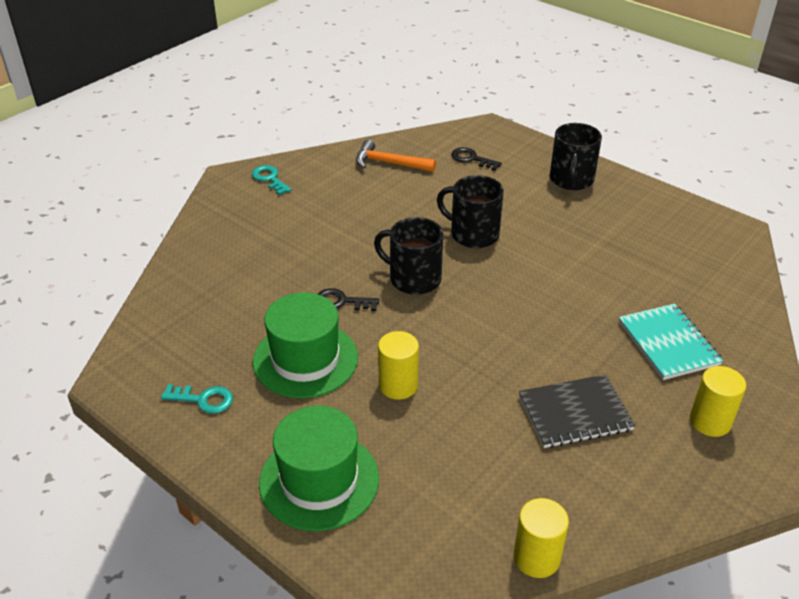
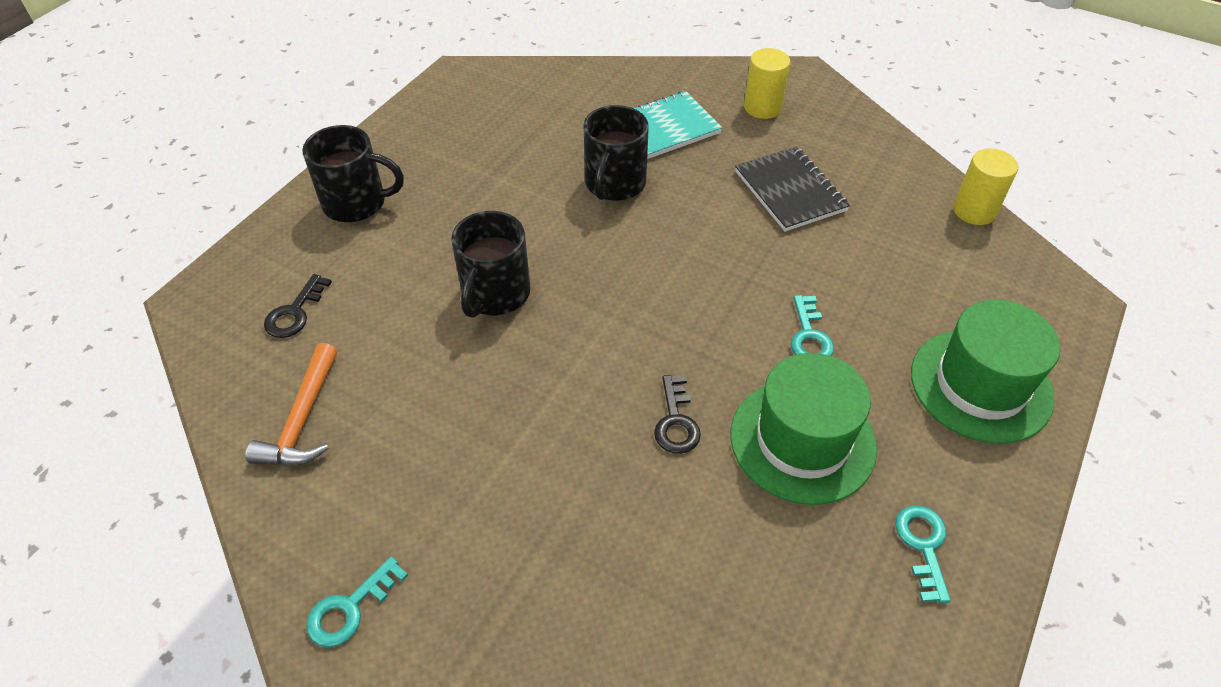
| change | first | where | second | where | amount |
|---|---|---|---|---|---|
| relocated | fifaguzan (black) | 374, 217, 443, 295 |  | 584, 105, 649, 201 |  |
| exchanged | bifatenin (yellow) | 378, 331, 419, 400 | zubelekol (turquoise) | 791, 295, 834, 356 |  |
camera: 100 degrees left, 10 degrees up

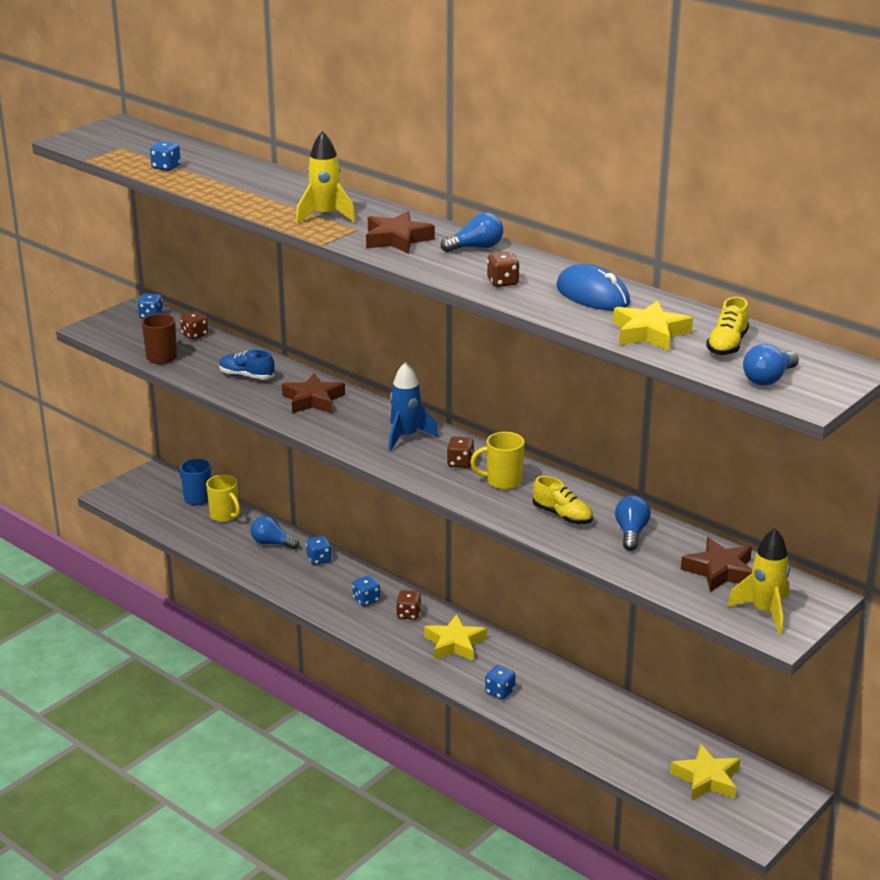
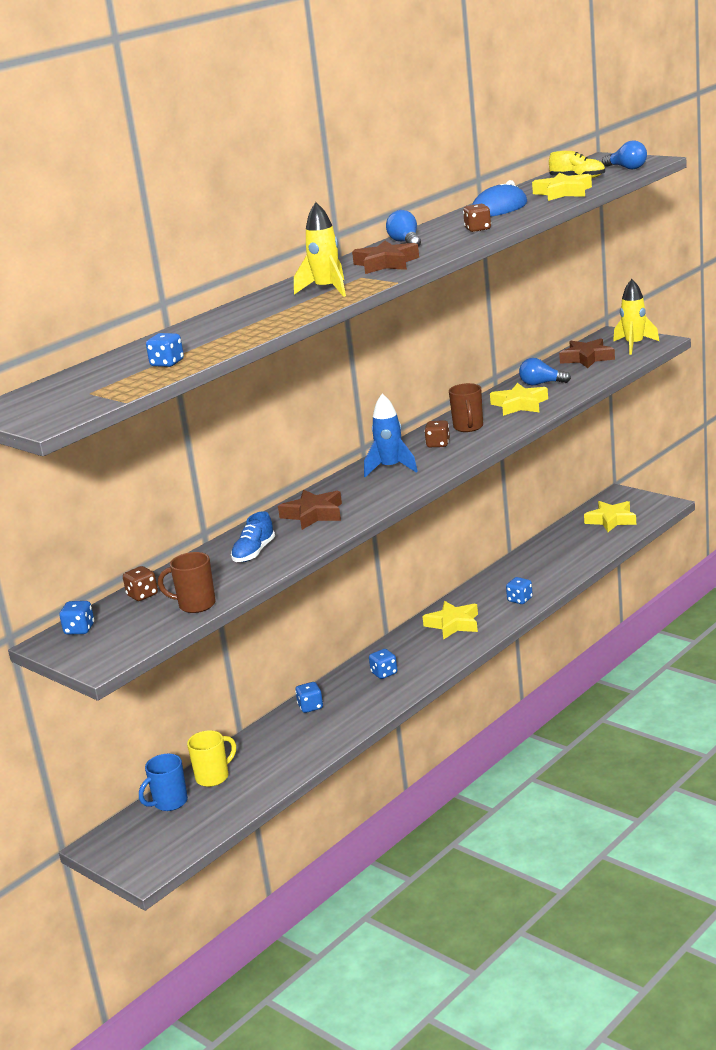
| change | first | where | second | where | amount |
|---|---|---|---|---|---|
| missing | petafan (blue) | 250, 516, 300, 550 |  |  |  |
| missing | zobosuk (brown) | 396, 590, 421, 620 |  |  |  |
| exchanged | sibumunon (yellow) | 533, 476, 593, 524 | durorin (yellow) | 490, 383, 548, 416 |  |
| colour | fifaguzan (yellow) | 470, 432, 525, 490 | fifaguzan (brown) | 449, 383, 483, 432 |  |
camera: 85 degrees left, 5 degrees down

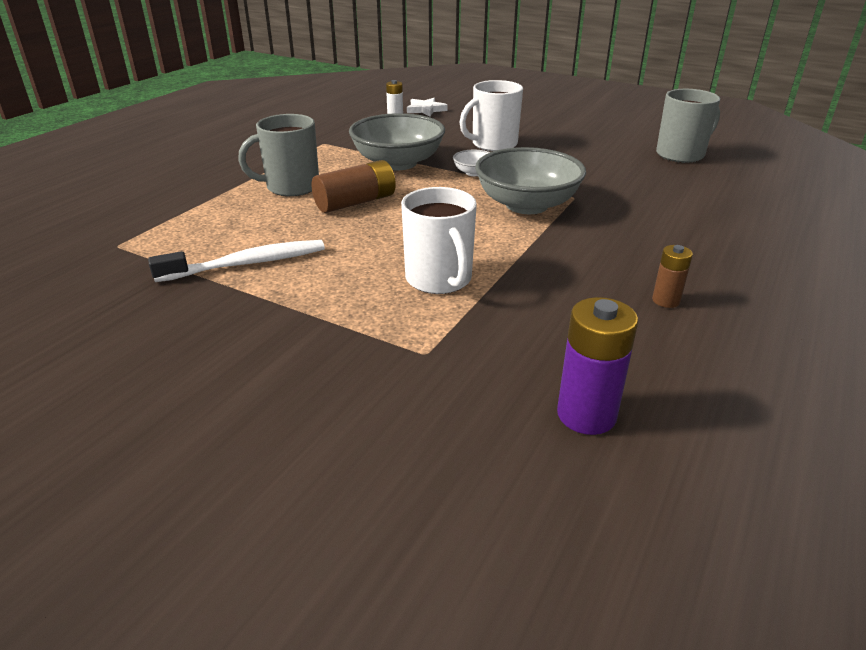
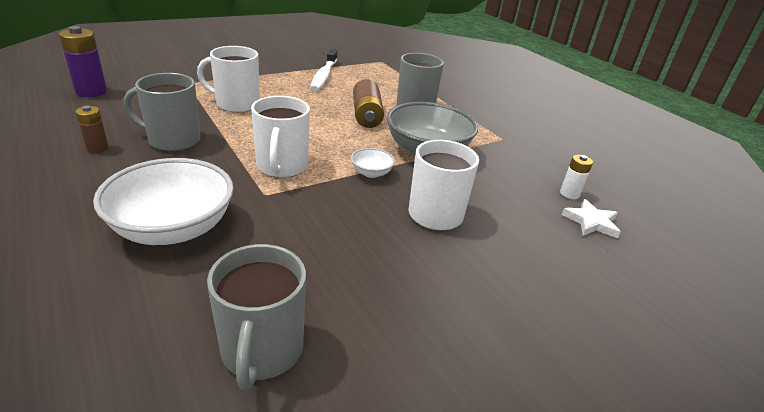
| change | first | where | second | where | amount |
|---|---|---|---|---|---|
| appeared |  |  | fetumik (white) | 93, 158, 234, 245 |  |
| appeared |  |  | fifaguzan (grey) | 124, 73, 201, 151 |  |
| exchanged | fetumik (grey) | 475, 147, 586, 214 | fifaguzan (white) | 251, 96, 310, 178 |  |
camera: 115 degrees right, 0 degrees up

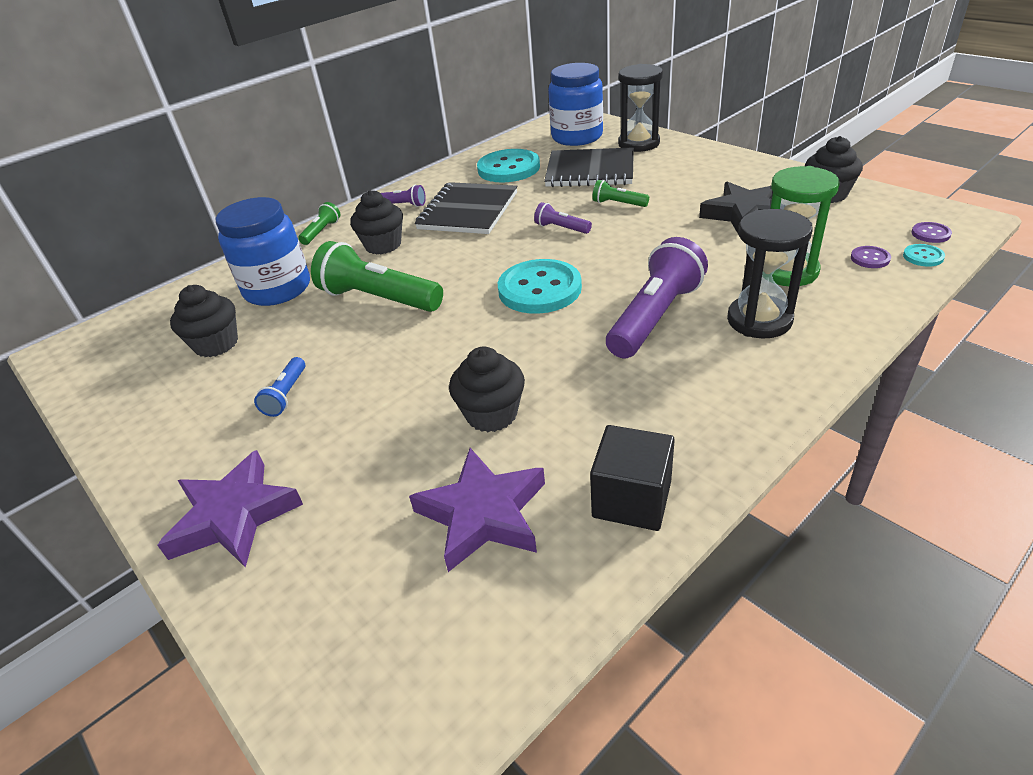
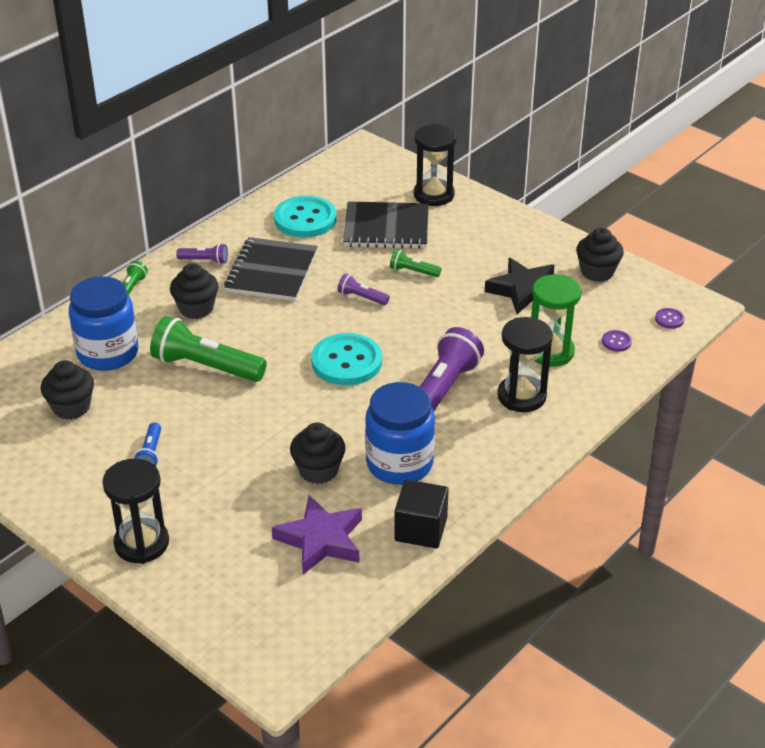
| change | first | where | second | where | amount |
|---|---|---|---|---|---|
| missing | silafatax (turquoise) | 903, 244, 945, 267 |  |  |  |
| relocated | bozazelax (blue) | 548, 63, 603, 146 |  | 365, 382, 435, 485 |  |
| exchanged | durorin (purple) | 157, 450, 303, 568 | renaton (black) | 102, 459, 169, 564 |  |
camera: 10 degrees left, 0 degrees up

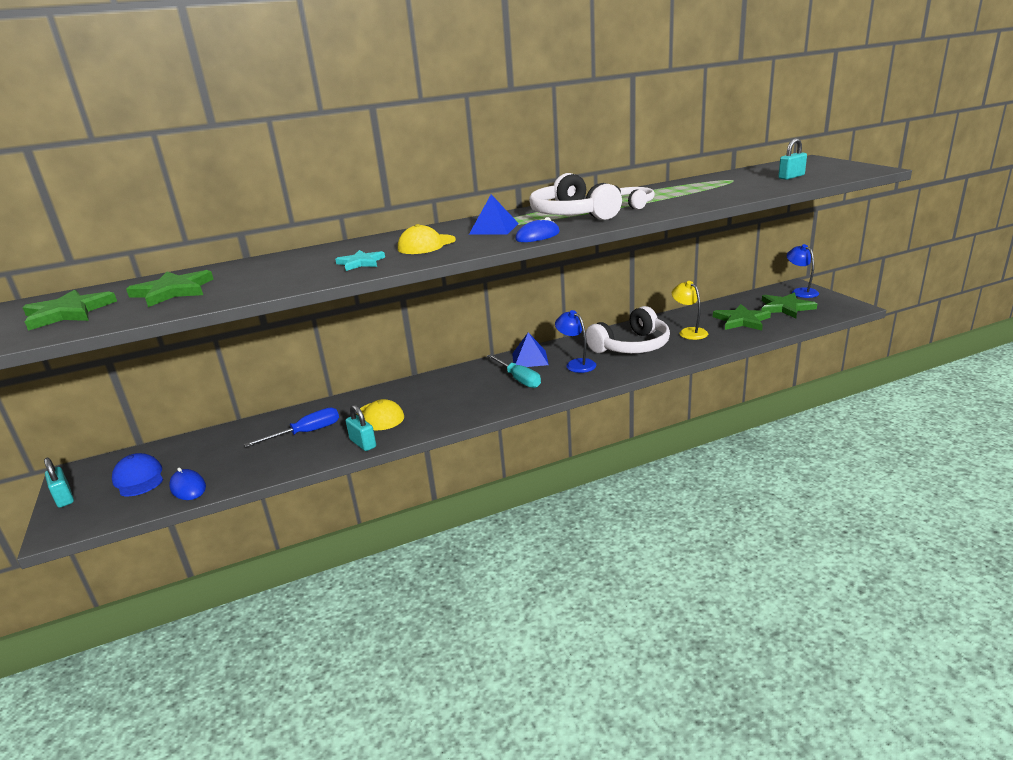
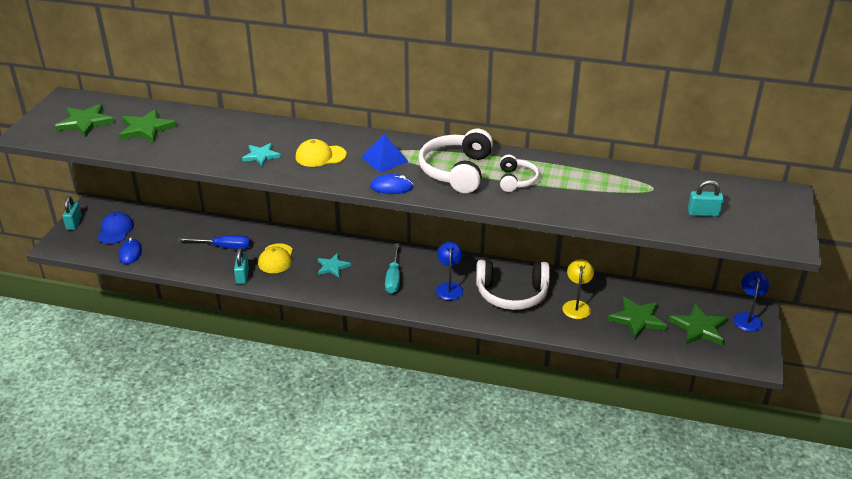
| change | first | where | second | where | amount |
|---|---|---|---|---|---|
| missing | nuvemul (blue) | 512, 332, 549, 367 |  |  |  |
| appeared |  |  | durorin (turquoise) | 318, 253, 351, 277 |  |
camera: 35 degrees right, 10 degrees up

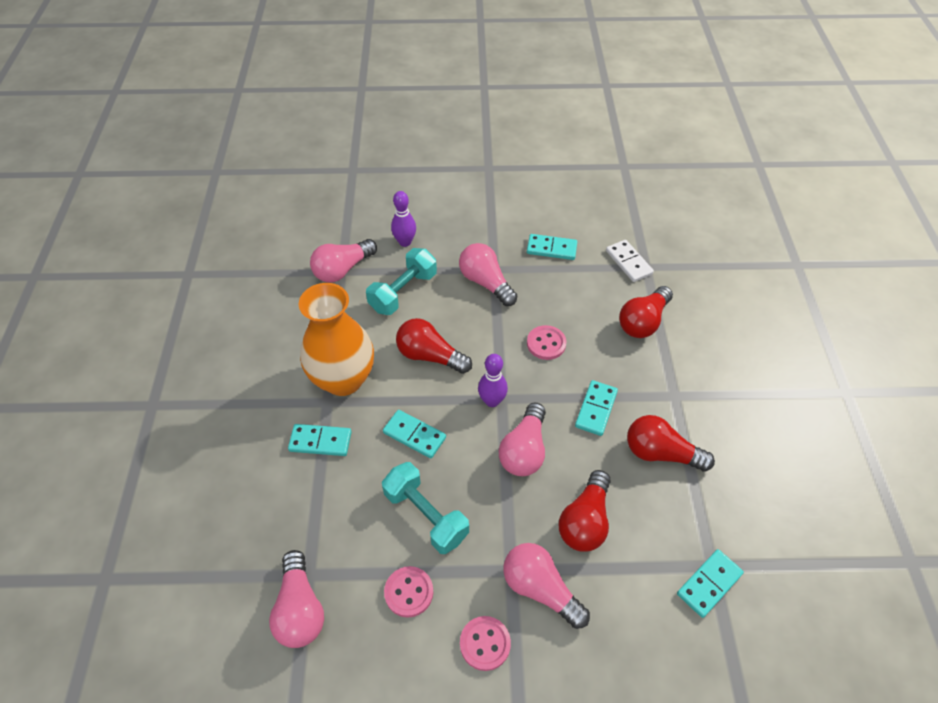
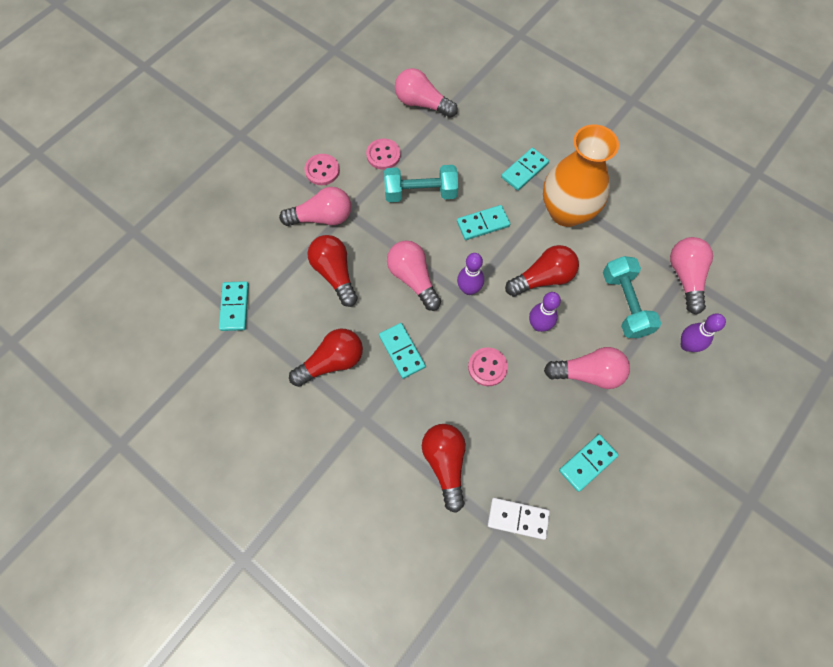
| change | first | where | second | where | amount |
|---|---|---|---|---|---|
| appeared |  |  | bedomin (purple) | 529, 292, 561, 332 |  |
camera: 130 degrees right, 15 degrees up

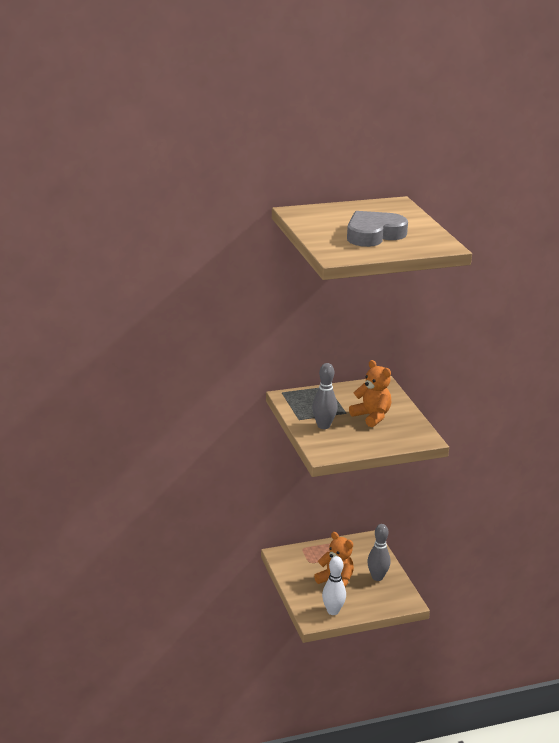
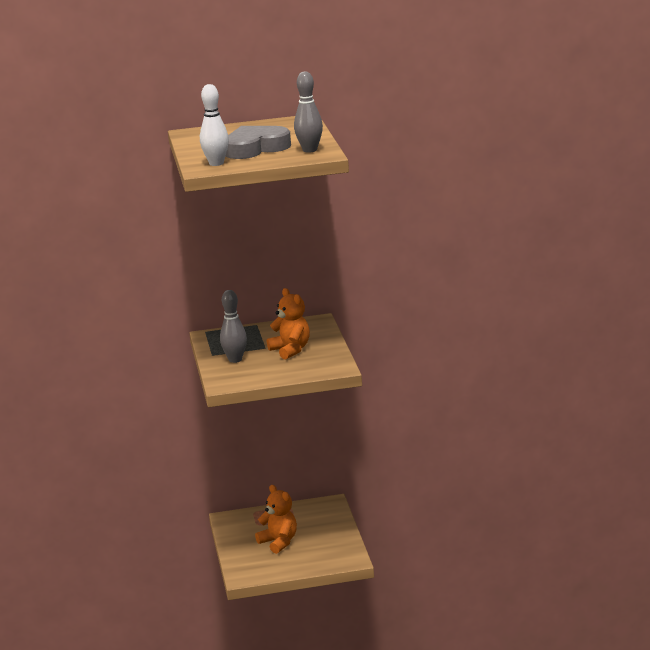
| change | first | where | second | where | amount |
|---|---|---|---|---|---|
| relocated | bedomin (white) | 322, 556, 346, 615 |  | 200, 84, 229, 166 |  |
| relocated | bedomin (grey) | 367, 524, 390, 581 |  | 294, 71, 323, 153 |  |
camera: 10 degrees right, 5 degrees down

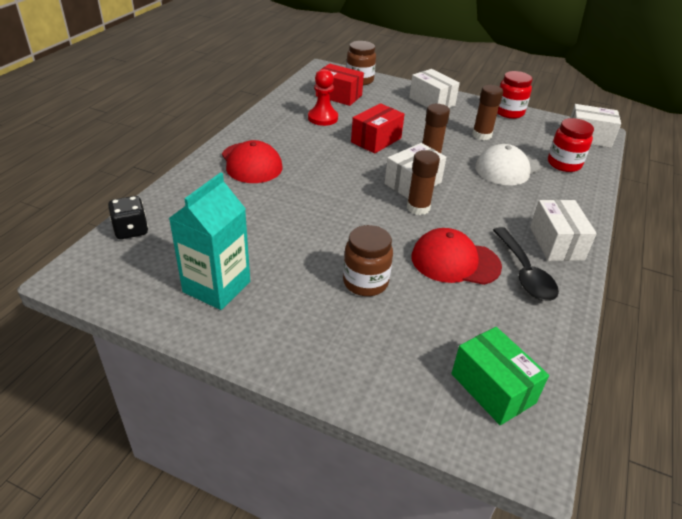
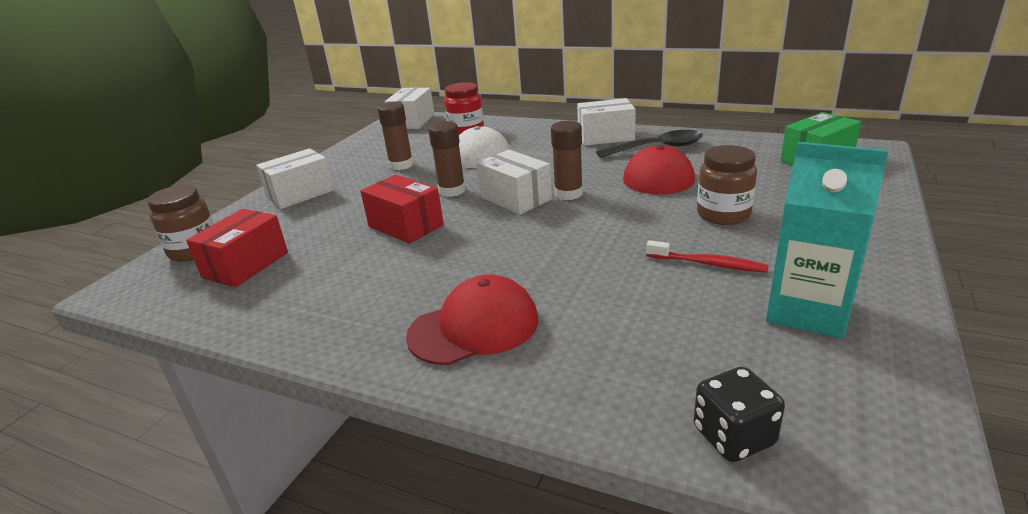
| change | first | where | second | where | amount |
|---|---|---|---|---|---|
| missing | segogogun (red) | 308, 69, 338, 126 |  |  |  |
| missing | bozazelax (red) | 497, 71, 532, 119 |  |  |  |
| appeared |  |  | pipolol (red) | 646, 240, 769, 273 |  |
camera: 85 degrees left, 10 degrees down

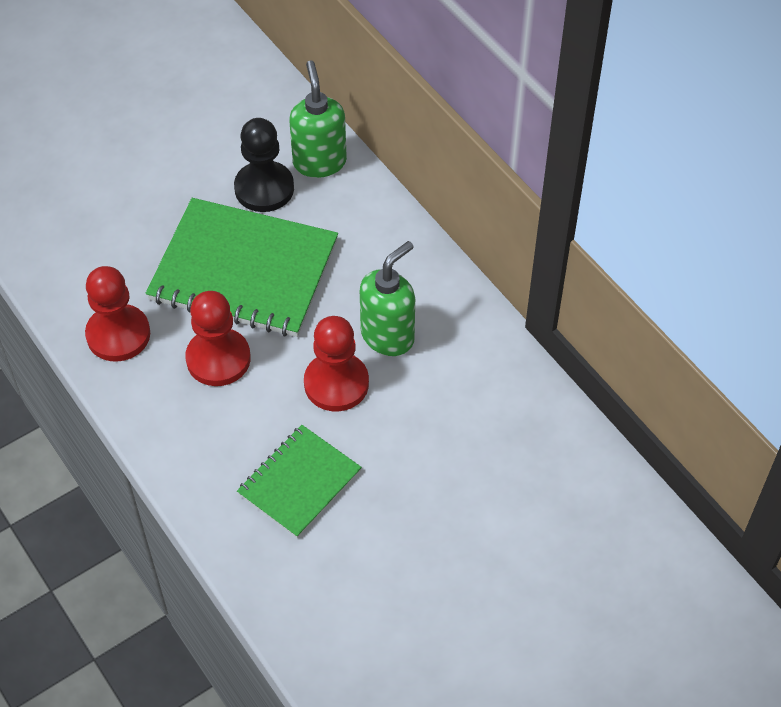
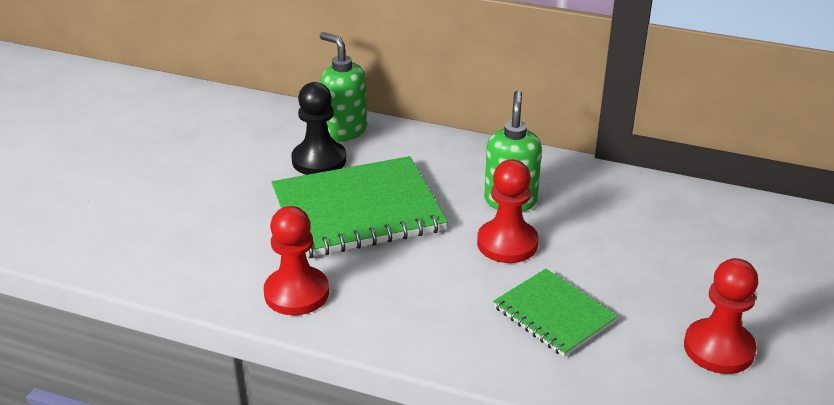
| change | first | where | second | where | amount |
|---|---|---|---|---|---|
| relocated | segogogun (red) | 185, 291, 251, 386 |  | 684, 258, 758, 374 |  |
| spun | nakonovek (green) | 237, 425, 362, 538 |  | 493, 269, 618, 357 | 45 degrees counterclockwise |
camera: 35 degrees left, 20 degrees down

